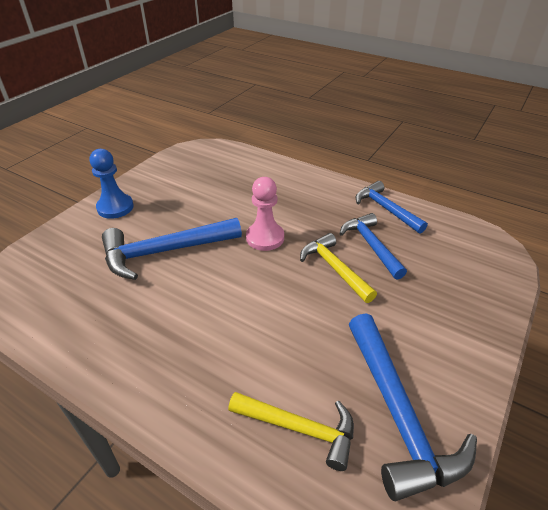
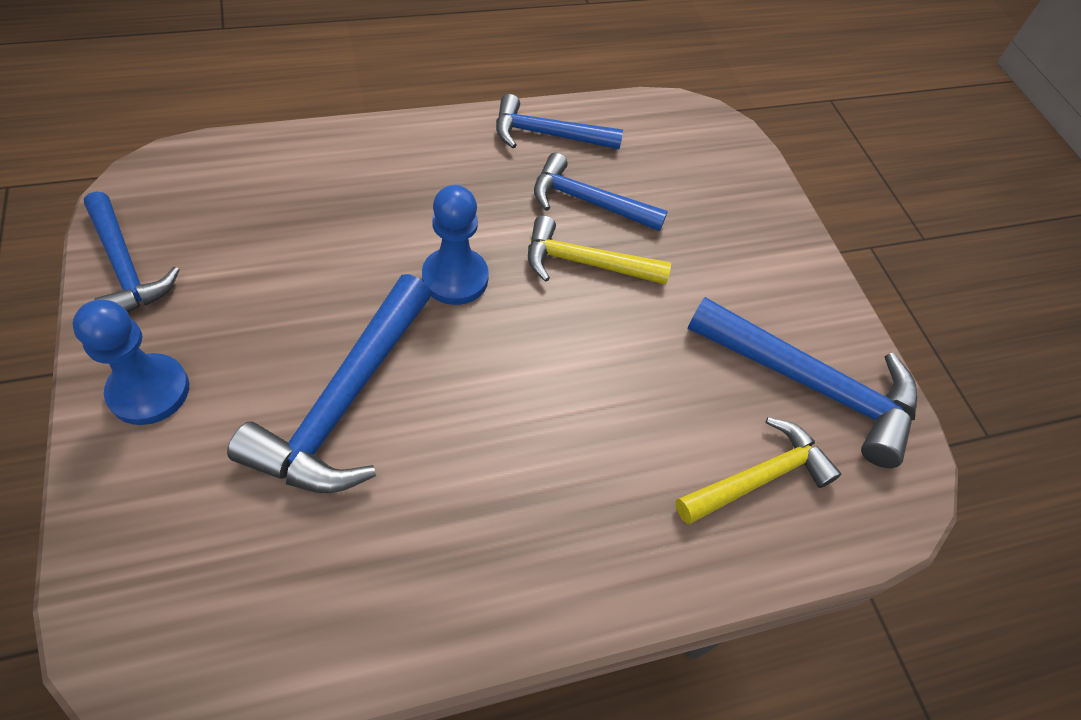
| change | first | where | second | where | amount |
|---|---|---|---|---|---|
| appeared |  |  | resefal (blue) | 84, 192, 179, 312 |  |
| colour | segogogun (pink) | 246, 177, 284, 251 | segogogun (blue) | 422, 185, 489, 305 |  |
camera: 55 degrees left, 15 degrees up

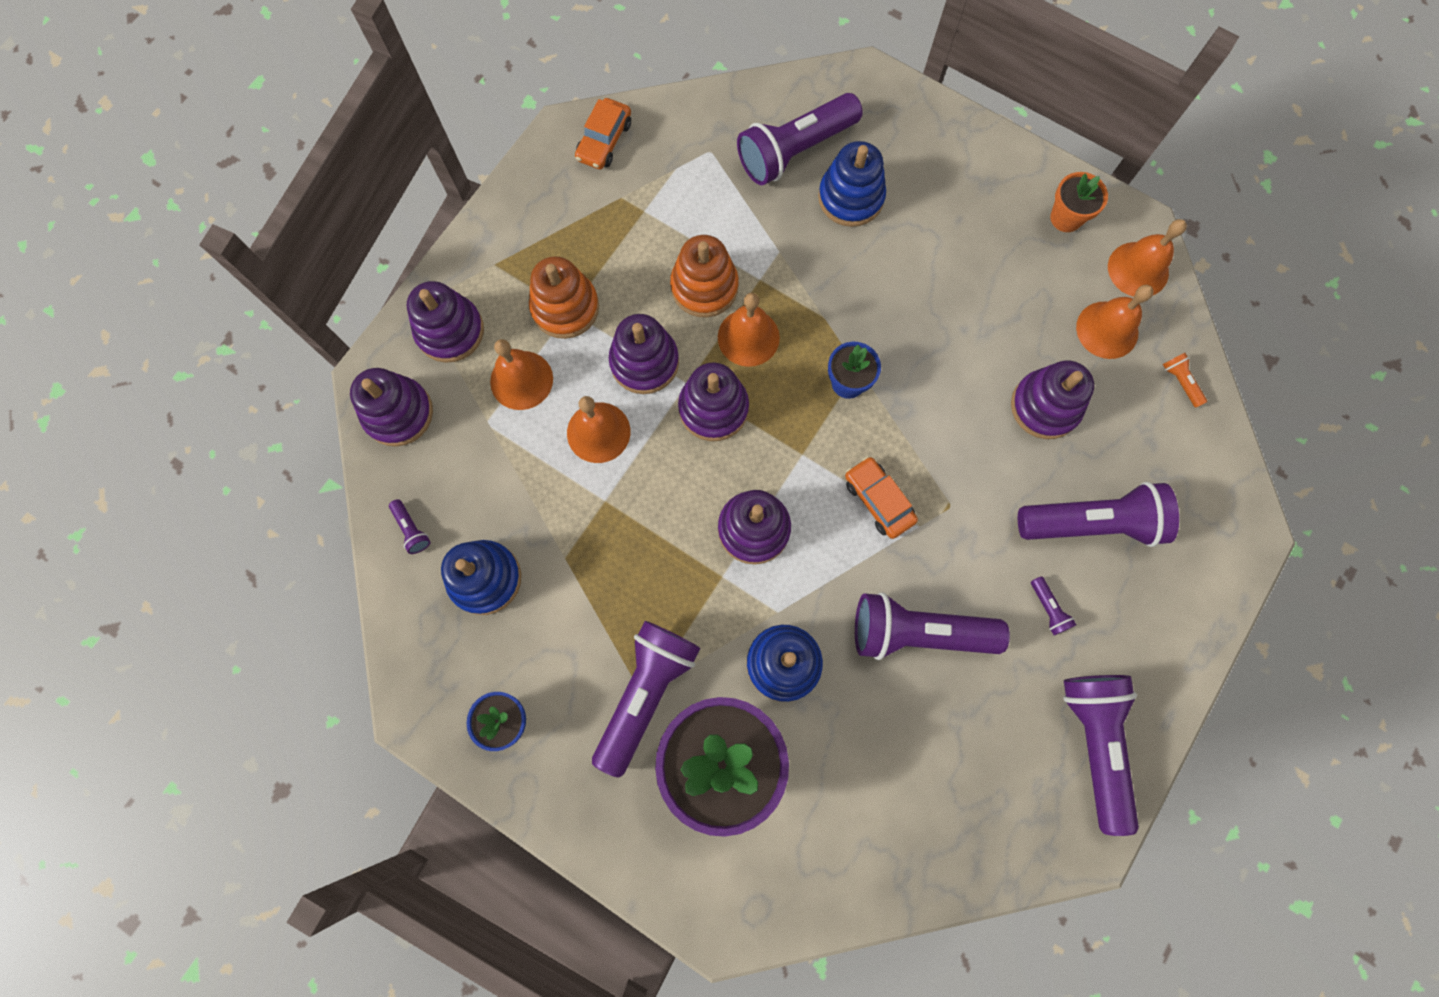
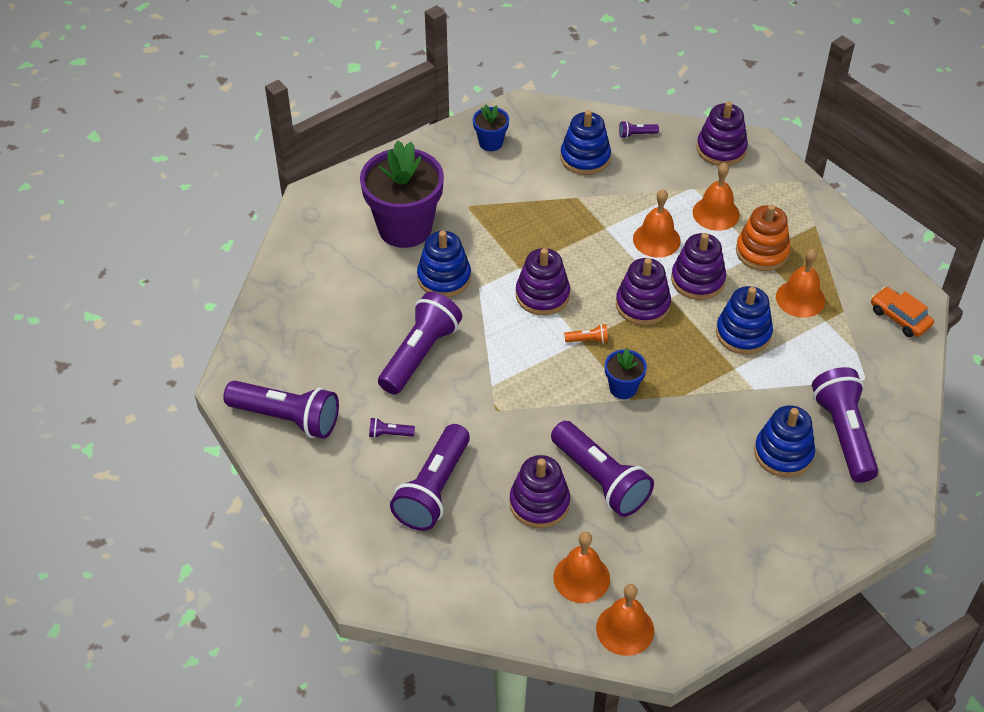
| change | first | where | second | where | amount |
|---|---|---|---|---|---|
| missing | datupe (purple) | 407, 281, 484, 363 |  |  |  |
| missing | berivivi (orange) | 845, 456, 918, 539 |  |  |  |
| missing | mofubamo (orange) | 1050, 172, 1108, 232 |  |  |  |
| relocated | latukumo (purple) | 592, 621, 700, 777 |  | 551, 421, 654, 517 |  |
| relocated | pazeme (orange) | 718, 293, 780, 367 |  | 776, 249, 825, 318 |  |
| relocated | latukumo (orange) | 1163, 353, 1207, 407 |  | 564, 324, 608, 343 |  |
| colour | datupe (orange) | 670, 235, 739, 318 | datupe (blue) | 716, 286, 773, 355 |  |
camera: 115 degrees right, 25 degrees down

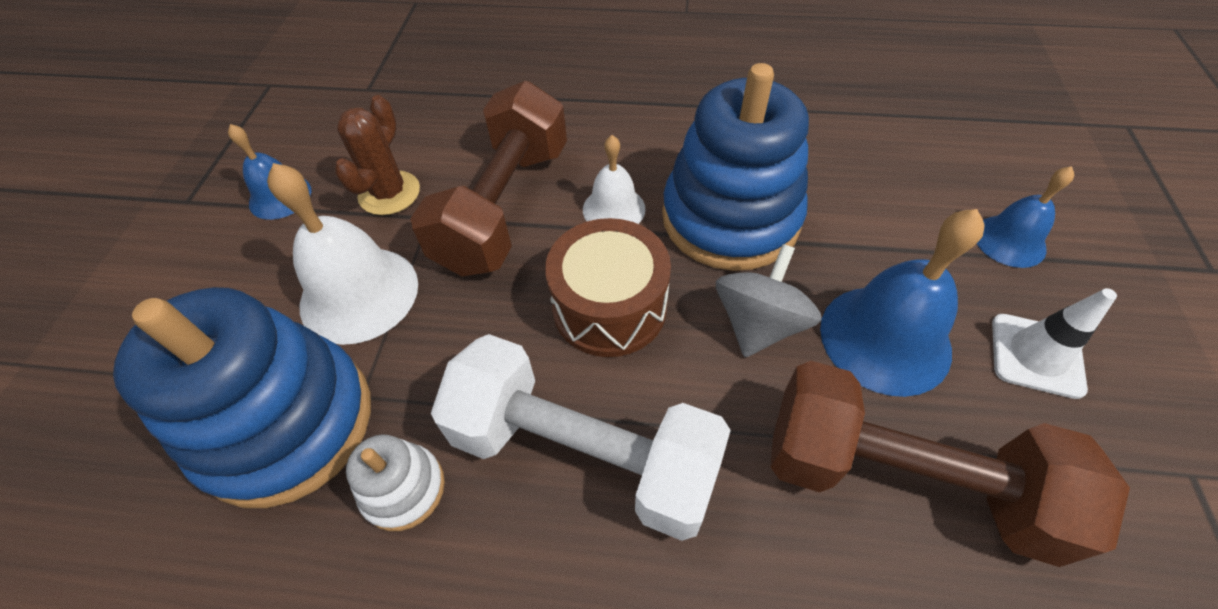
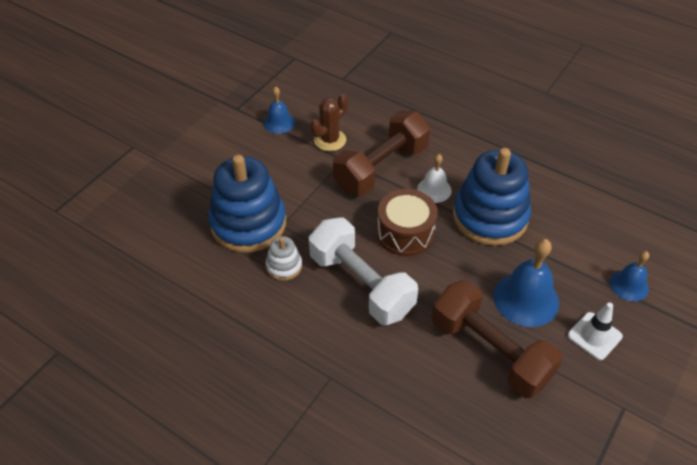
| change | first | where | second | where | amount |
|---|---|---|---|---|---|
| missing | pazeme (white) | 267, 163, 418, 345 |  |  |  |
| missing | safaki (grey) | 716, 244, 822, 357 |  |  |  |
camera: 25 degrees right, 5 degrees down

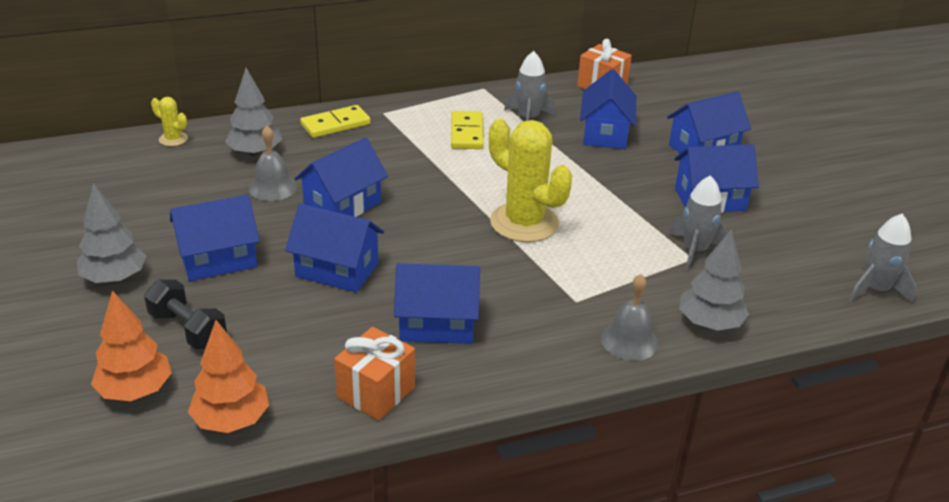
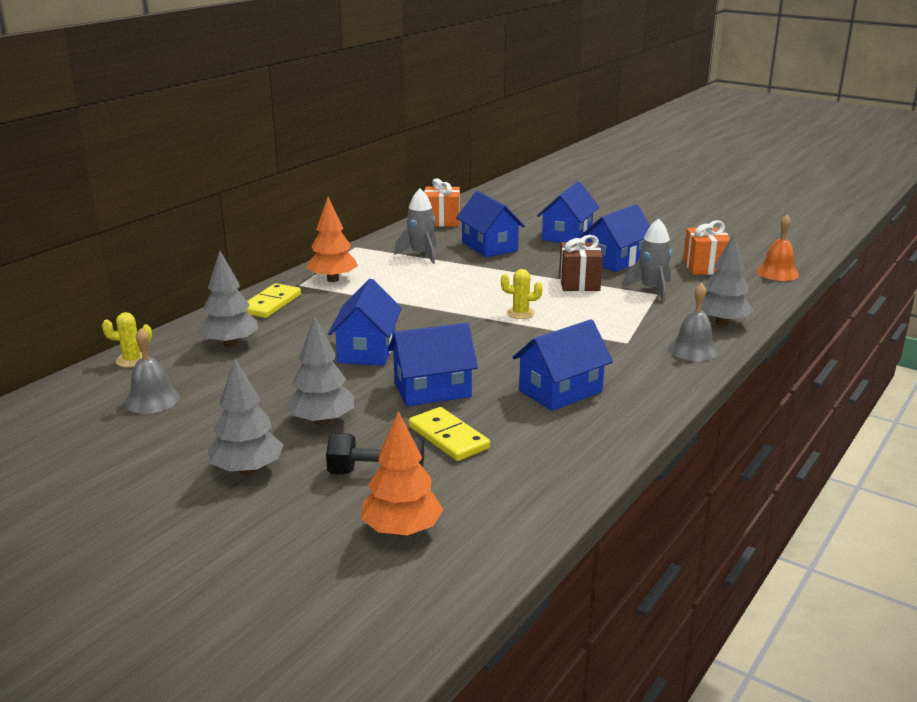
| change | first | where | second | where | amount |
|---|---|---|---|---|---|
| appeared |  |  | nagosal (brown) | 559, 235, 603, 291 |  |
| relocated | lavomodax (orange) | 188, 320, 269, 433 |  | 306, 197, 358, 282 |  |
| relocated | pazeme (grey) | 249, 126, 297, 201 |  | 124, 328, 180, 414 |  |
| relocated | nagosal (orange) | 334, 327, 415, 421 |  | 683, 220, 730, 275 |  |
| relocated | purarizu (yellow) | 451, 111, 484, 149 |  | 409, 407, 490, 461 |  |
| exchanged | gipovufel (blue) | 170, 195, 260, 281 | lavomodax (grey) | 286, 316, 354, 426 |  |
| exchanged | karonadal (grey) | 849, 214, 917, 303 | pazeme (orange) | 757, 215, 799, 281 |  |
| size | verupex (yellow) | 489, 119, 572, 242 |  | 501, 269, 543, 319 | x0.45 |
camera: 35 degrees left, 10 degrees down

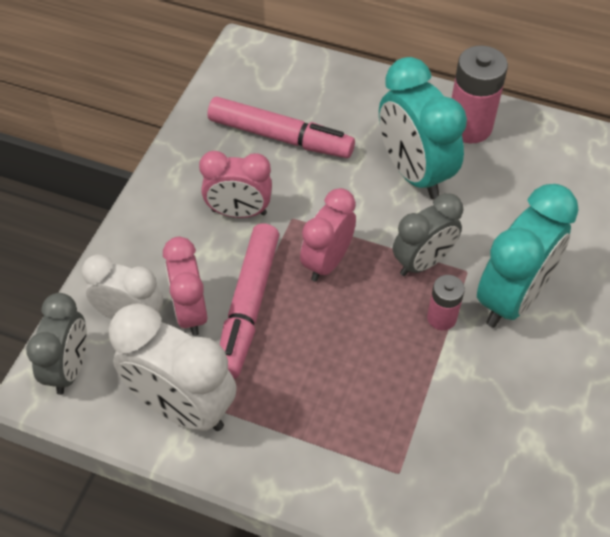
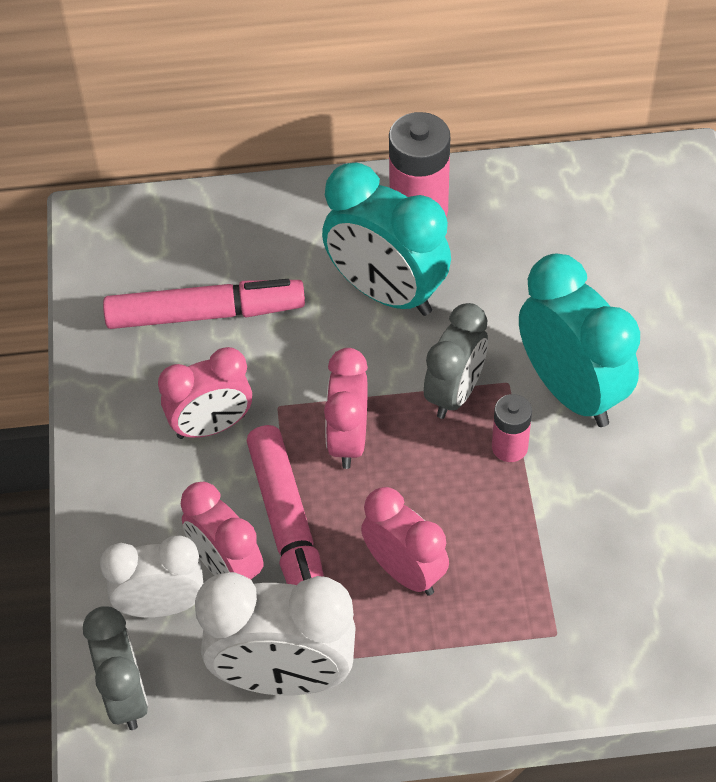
| change | first | where | second | where | amount |
|---|---|---|---|---|---|
| appeared |  |  | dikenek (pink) | 361, 487, 449, 596 |  |
| spun | dikenek (turquoise) | 477, 184, 579, 328 |  | 519, 254, 640, 427 | 45 degrees counterclockwise |
camera: 25 degrees left, 0 degrees up

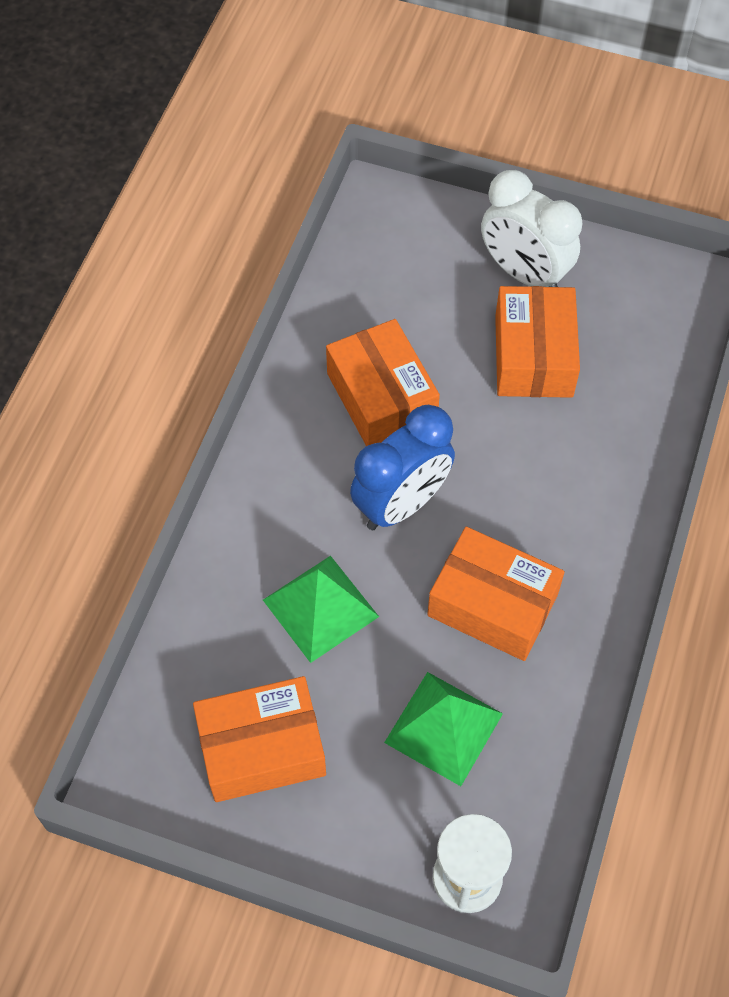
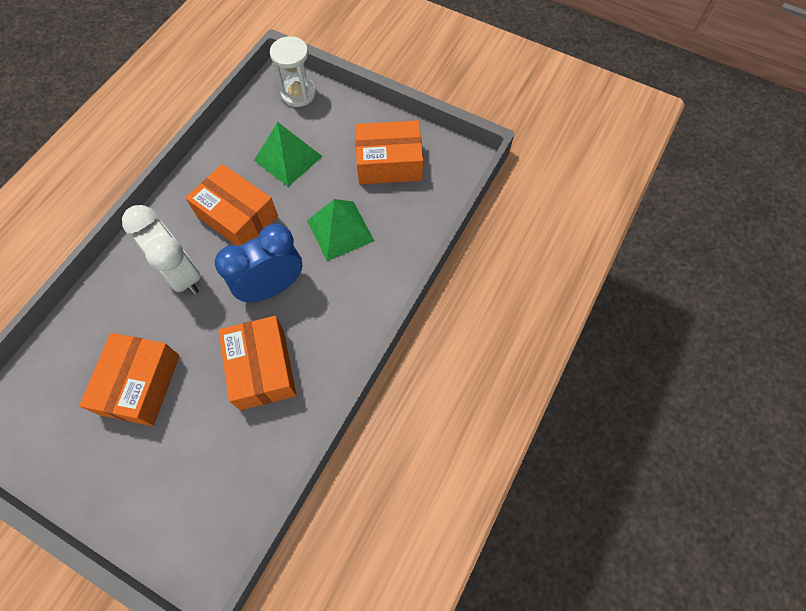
| change | first | where | second | where | amount |
|---|---|---|---|---|---|
| relocated | dikenek (white) | 481, 170, 582, 287 |  | 122, 205, 201, 295 |  |
camera: 170 degrees left, 5 degrees up

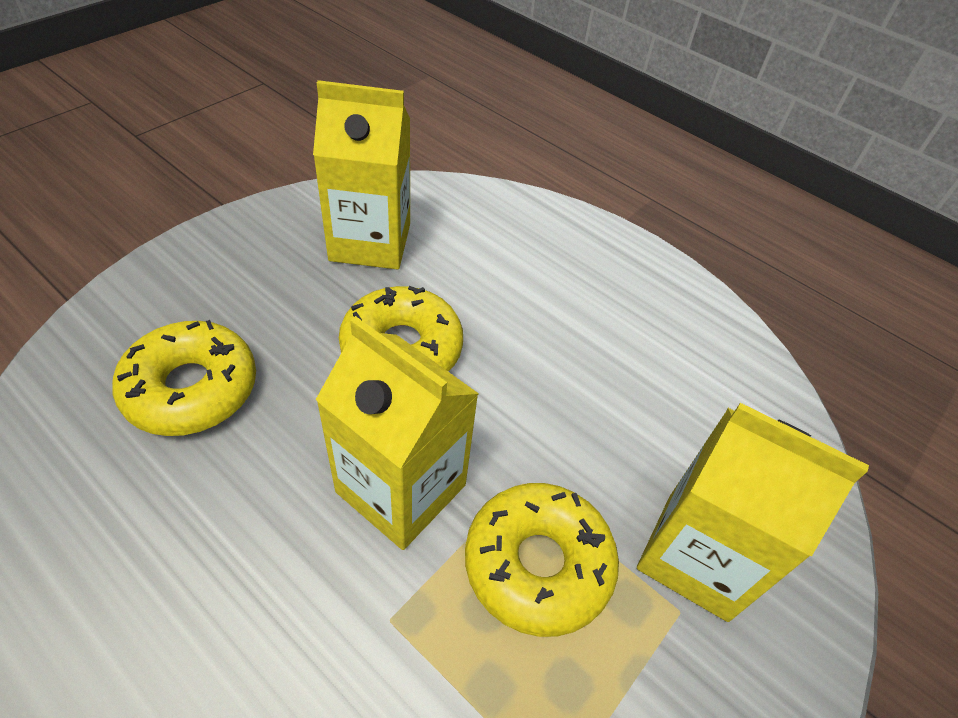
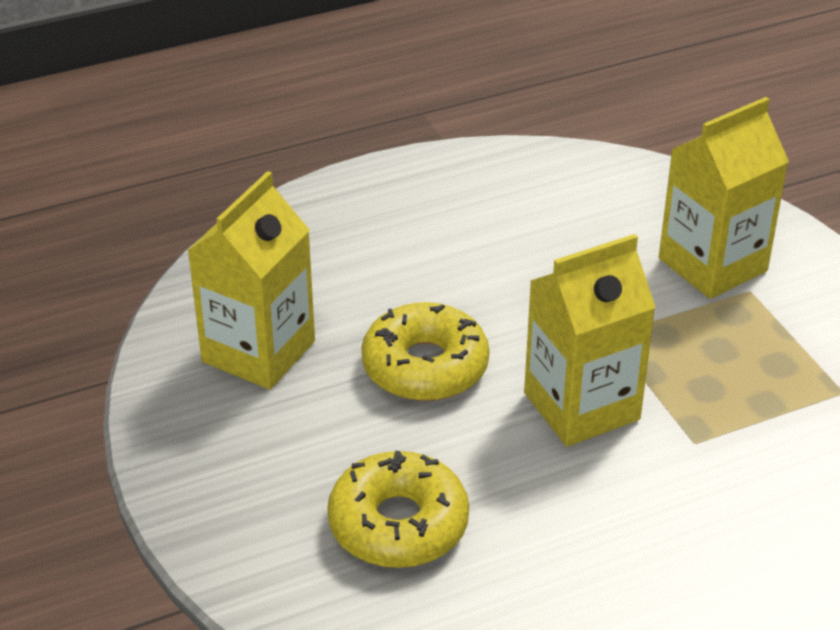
| change | first | where | second | where | amount |
|---|---|---|---|---|---|
| missing | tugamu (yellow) | 465, 483, 619, 637 |  |  |  |
camera: 60 degrees left, 10 degrees down

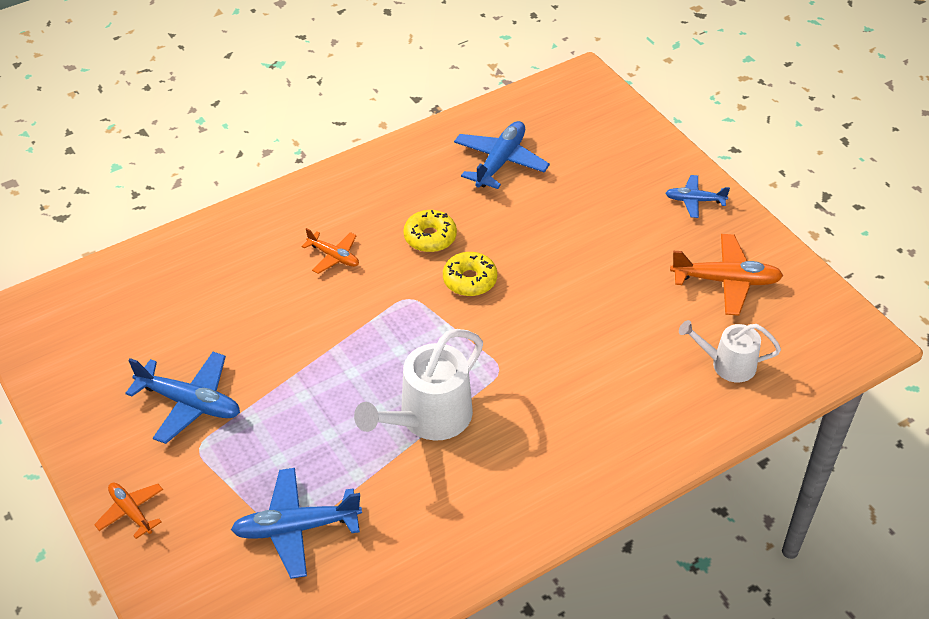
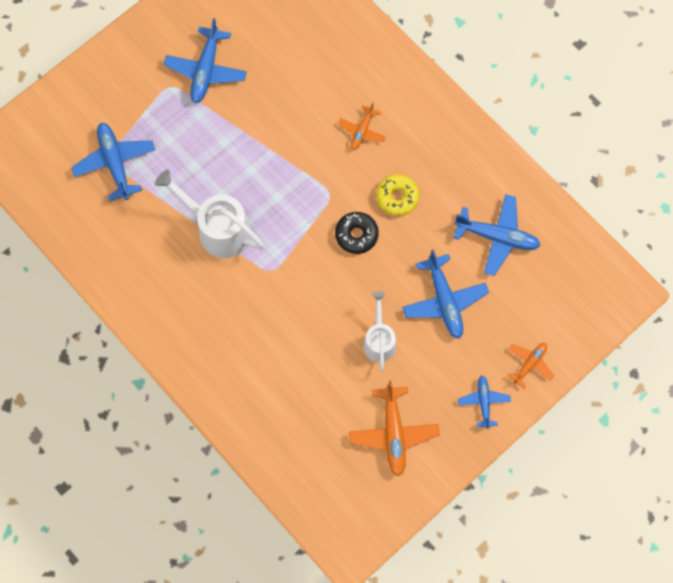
| change | first | where | second | where | amount |
|---|---|---|---|---|---|
| appeared |  |  | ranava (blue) | 402, 249, 489, 339 |  |
| relocated | ranava (orange) | 94, 483, 163, 539 |  | 507, 343, 554, 388 |  |
| relocated | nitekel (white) | 679, 320, 781, 382 |  | 363, 292, 396, 371 |  |
| colour | tugamu (yellow) | 443, 252, 497, 296 | tugamu (black) | 335, 212, 379, 254 |  |
camera: 80 degrees right, 25 degrees up

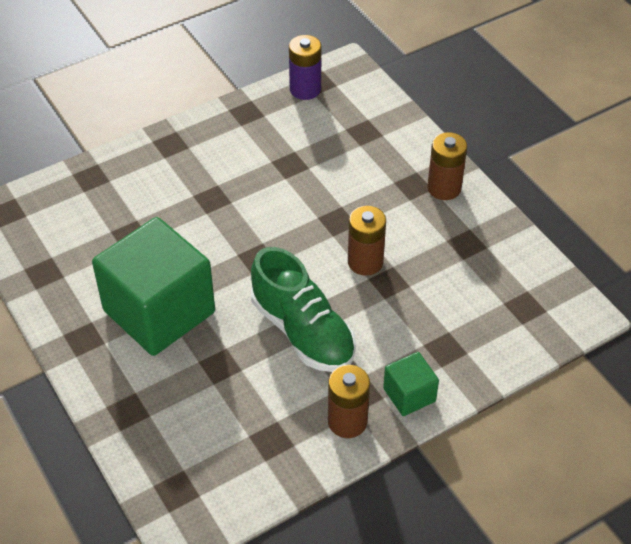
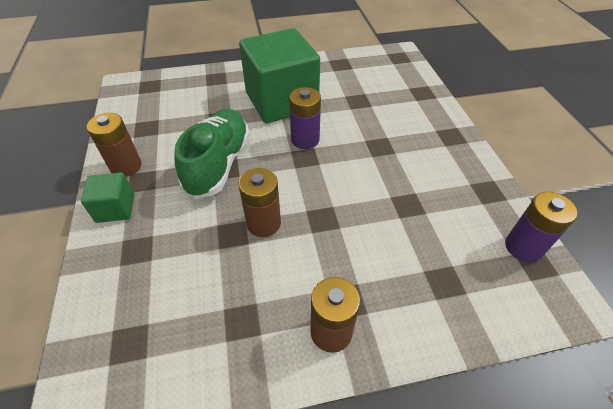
| change | first | where | second | where | amount |
|---|---|---|---|---|---|
| appeared |  |  | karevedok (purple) | 289, 87, 321, 149 |  |
| spun | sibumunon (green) | 251, 247, 356, 372 |  | 174, 109, 250, 199 | 120 degrees clockwise |
camera: 110 degrees right, 0 degrees up

